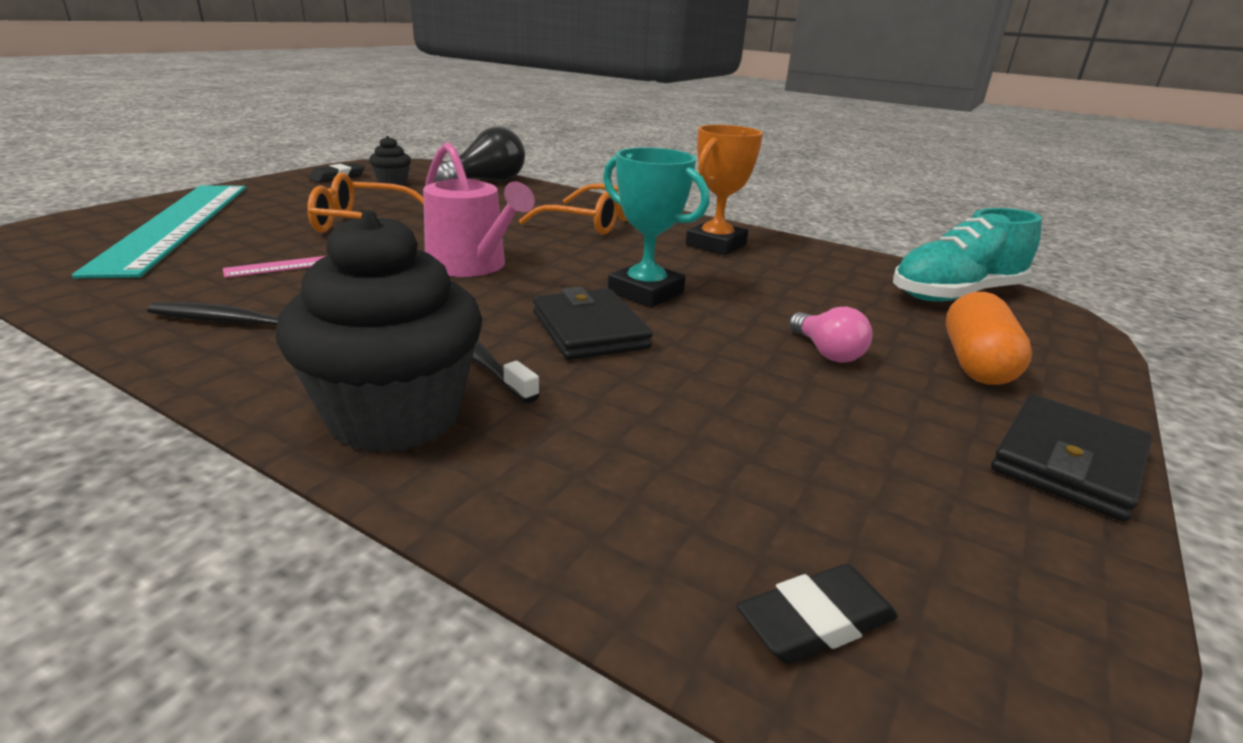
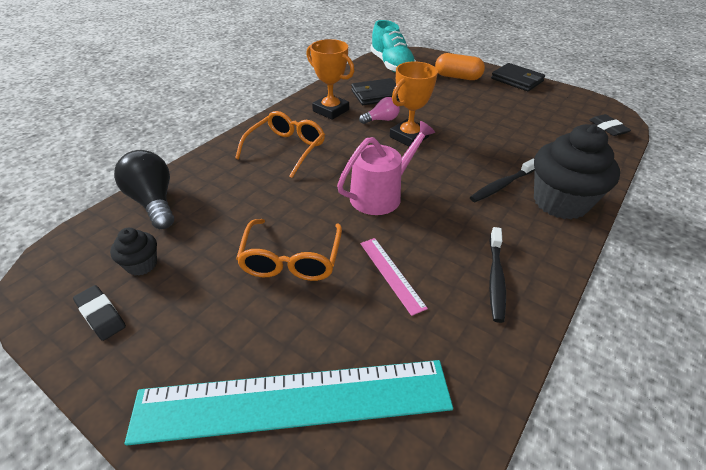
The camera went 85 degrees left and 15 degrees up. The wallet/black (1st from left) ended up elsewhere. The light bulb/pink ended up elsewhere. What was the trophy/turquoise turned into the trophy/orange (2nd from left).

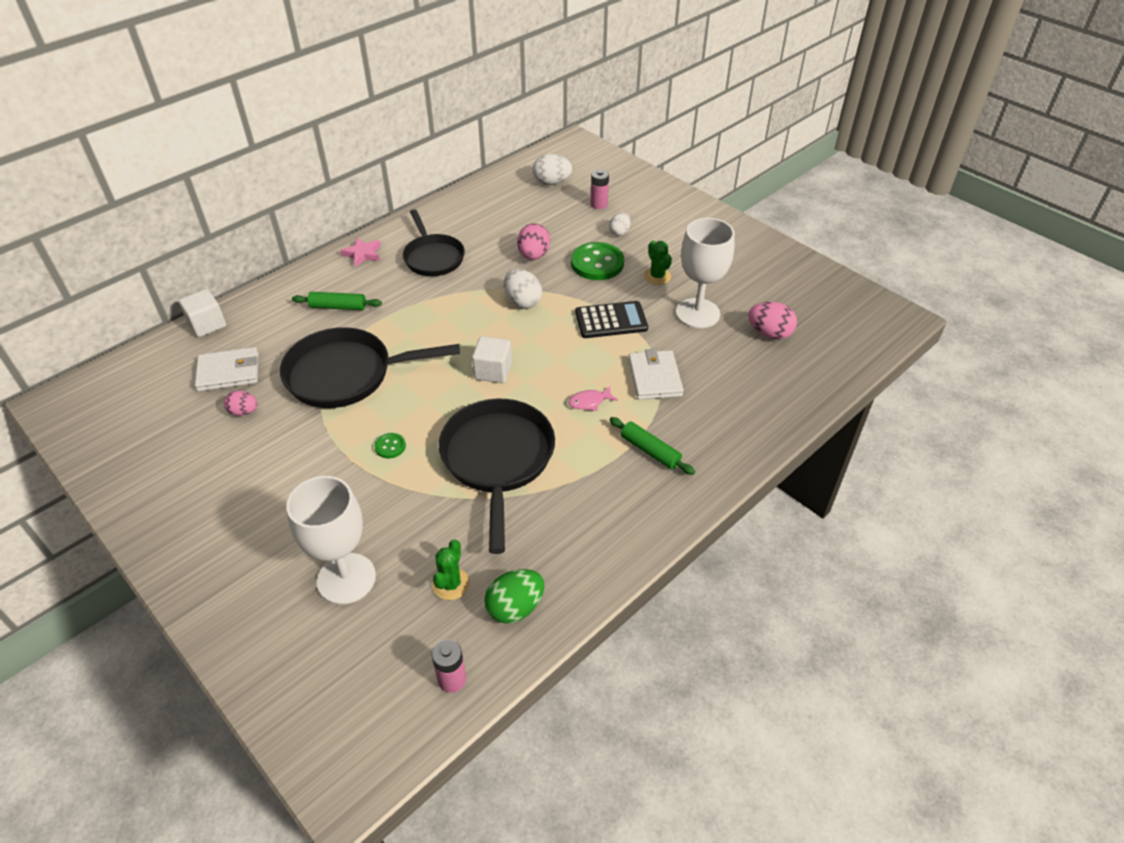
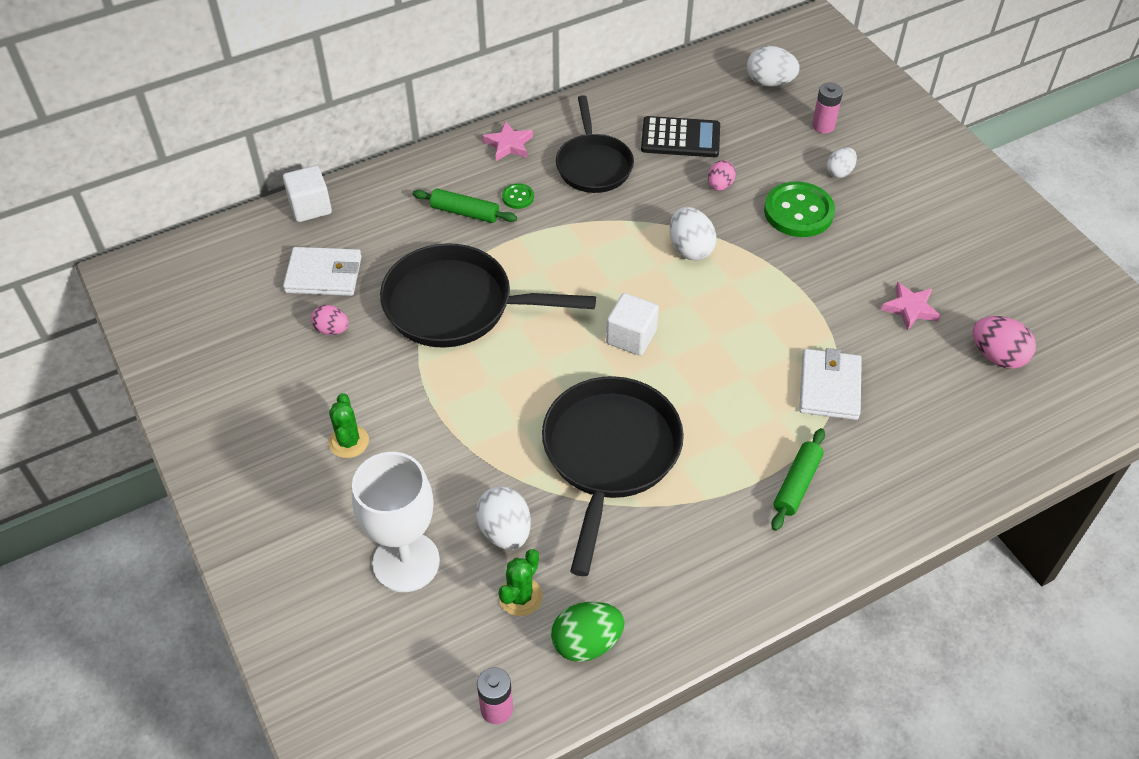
The camera went 15 degrees right and 5 degrees up. The cactus/green (2nd from left in the first image) ended up elsewhere. The second view gained the egg/white (1st from left). The button/green (1st from left) ended up elsewhere. The calculator/black ended up elsewhere. The size of the egg/pink (2nd from left) changed by a factor of 0.64. The rolling pin/green (2nd from left) ended up facing another way, 60 degrees clockwise from before. Where the goblet/white (2nd from left) stood, the star/pink (2nd from left) came to stand. The second view lost the fish/pink.

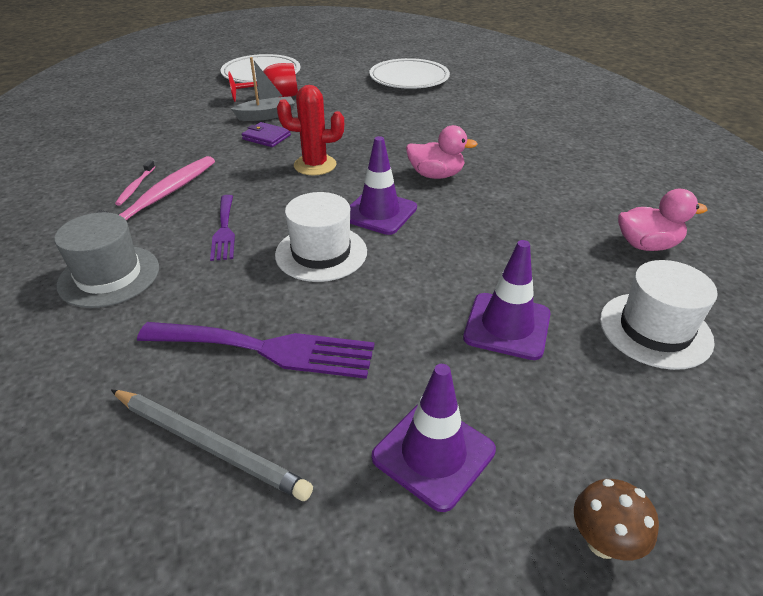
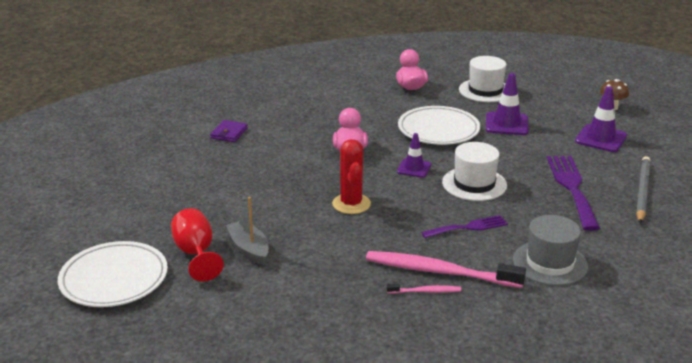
The camera went 100 degrees left and 10 degrees down. The wallet/purple ended up elsewhere. The size of the traffic cone/purple (1st from left) changed by a factor of 0.65. The plate/white (2nd from left) ended up elsewhere.

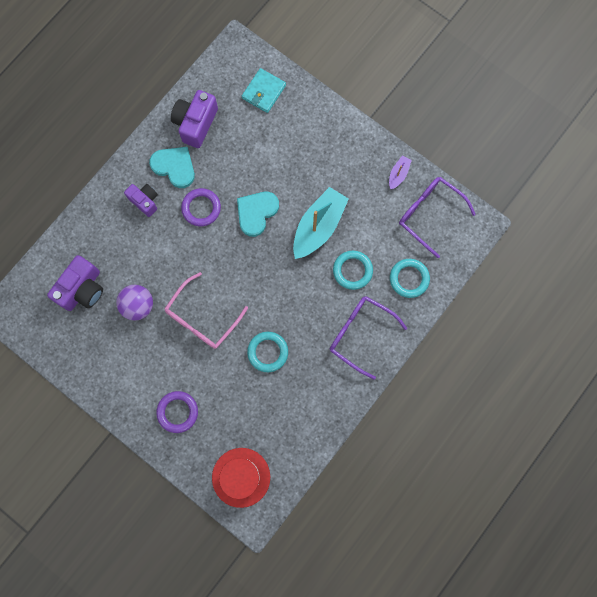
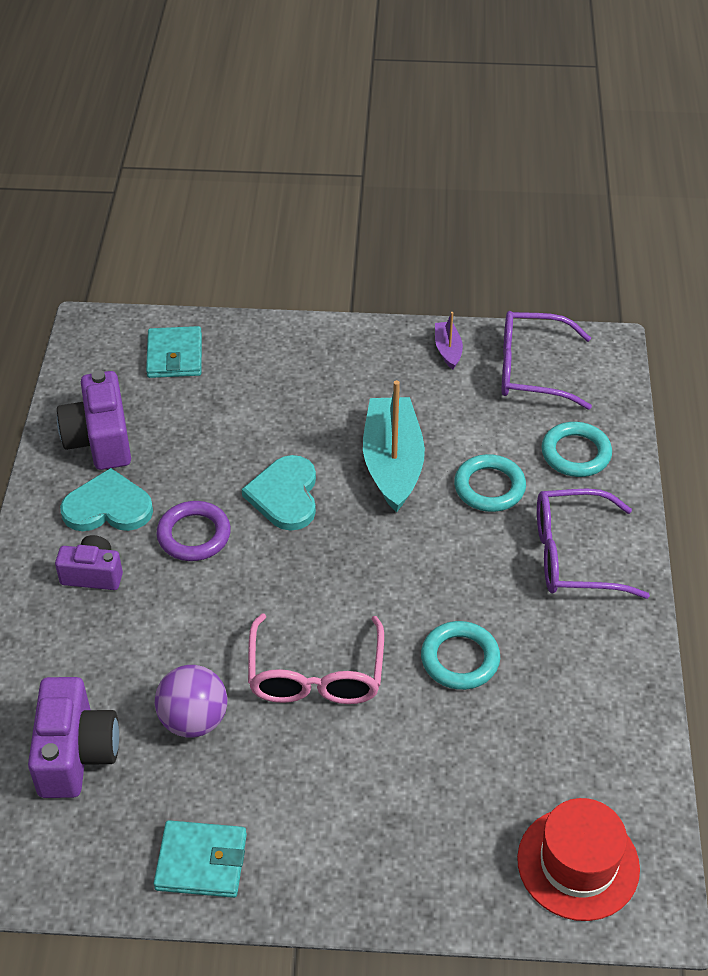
The camera went 35 degrees left and 30 degrees down. The second view gained the wallet/turquoise (2nd from left). The second view lost the ring/purple (1st from left).

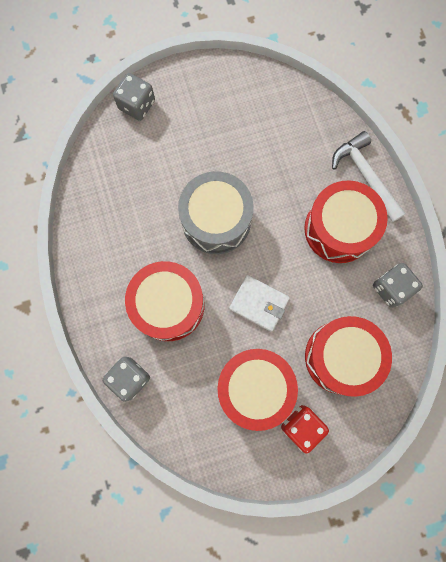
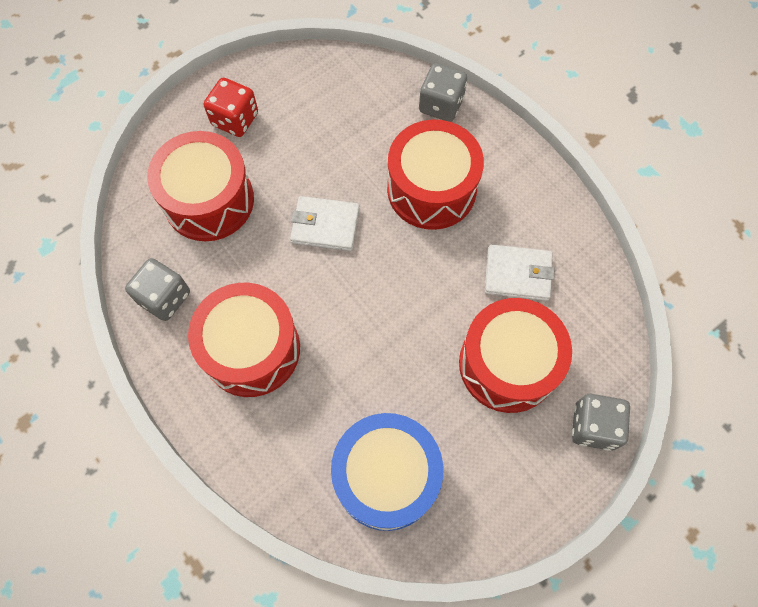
The camera went 160 degrees right and 10 degrees down. The second view gained the drum/blue. The drum/red (2nd from left in the first image) ended up elsewhere. The second view gained the wallet/white (2nd from left). The second view lost the drum/grey. The second view lost the hammer/white.

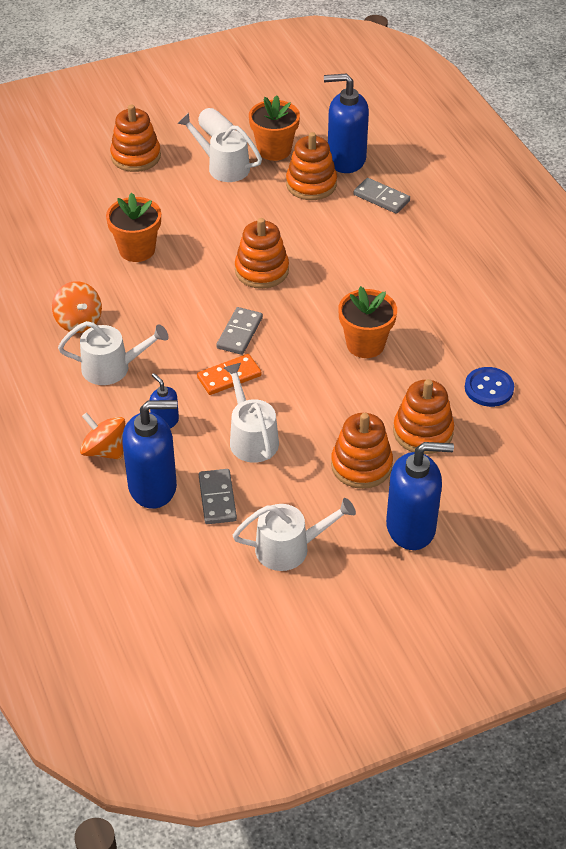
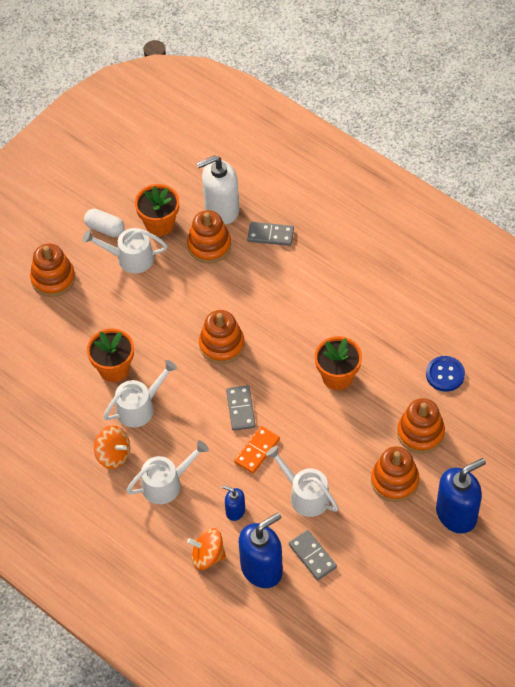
The camera went 25 degrees left and 10 degrees up. The watering can/white (4th from left in the first image) ended up elsewhere. What was the soap dispenser/blue (3rd from left) turned into the soap dispenser/white.

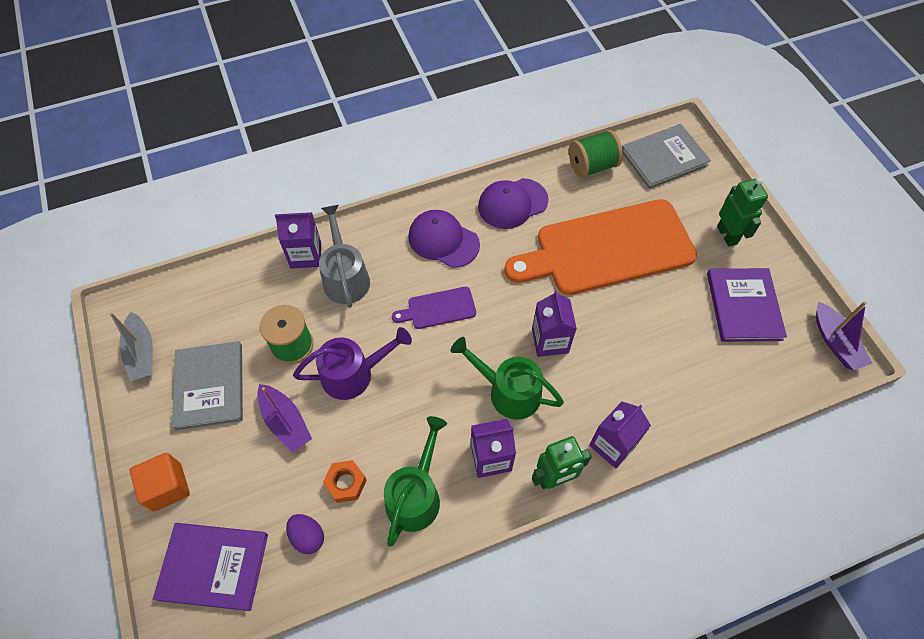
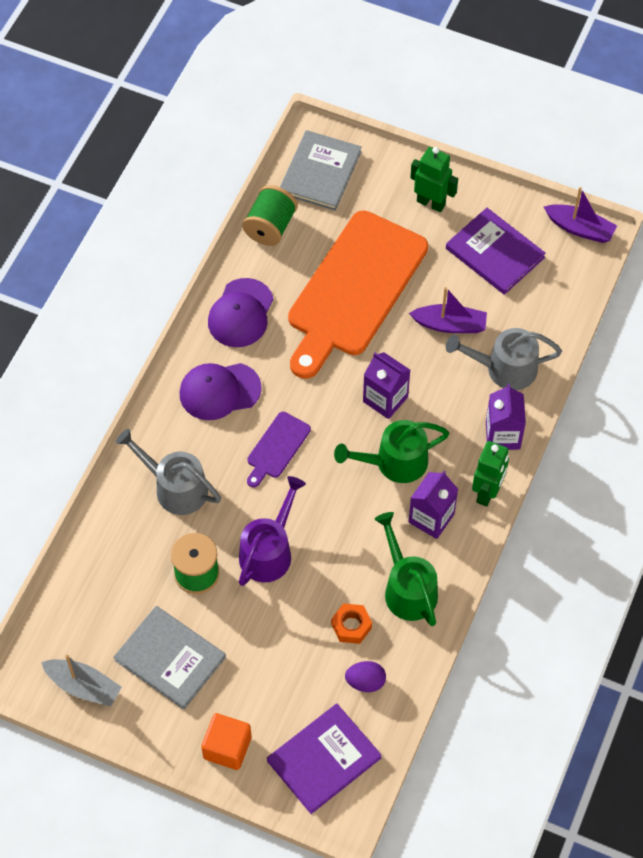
The camera went 45 degrees left and 0 degrees up. The boat/purple (1st from left) ended up elsewhere. The second view gained the watering can/grey (2nd from left). The second view lost the carton/purple (1st from left).

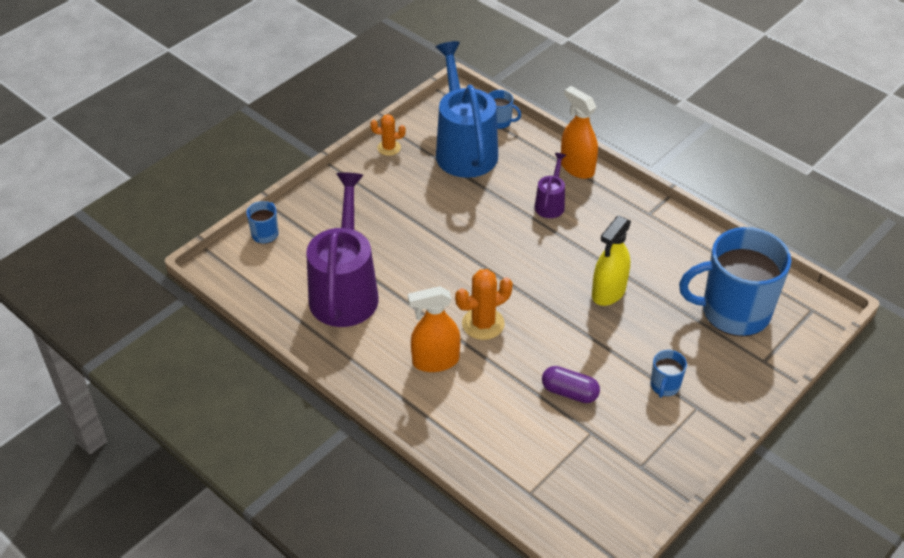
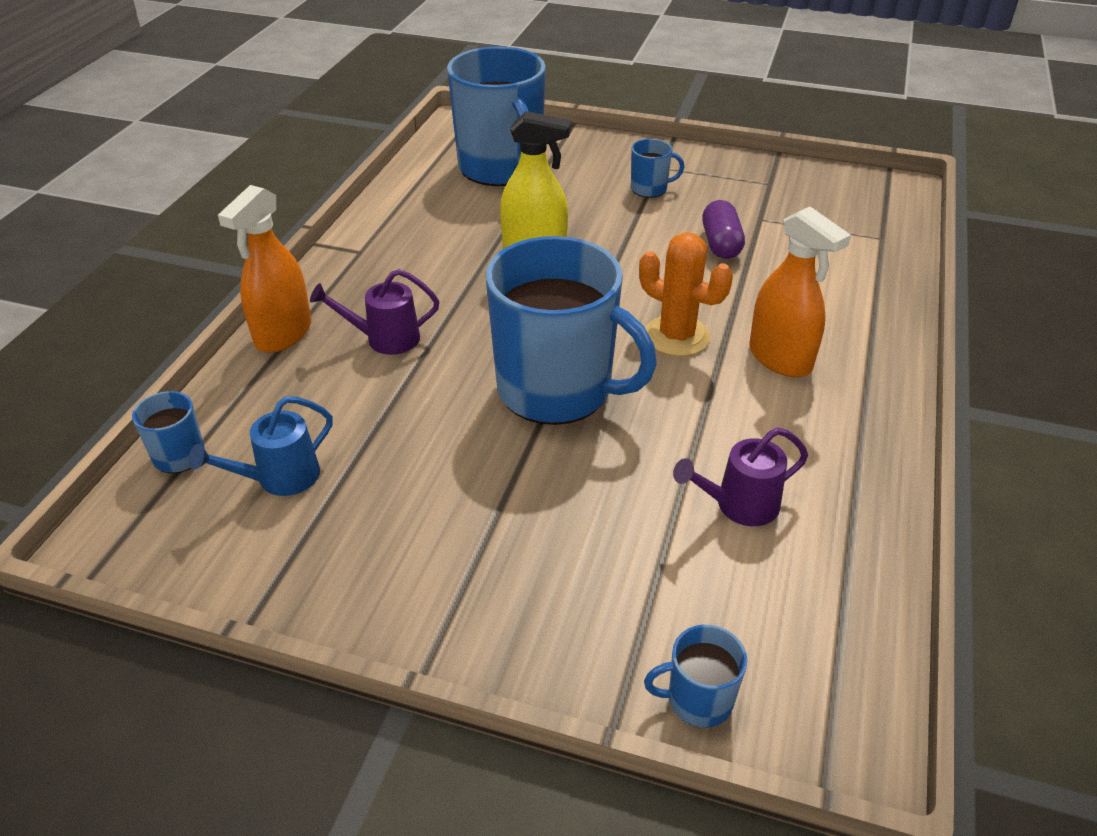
The camera went 115 degrees left and 5 degrees down. The size of the watering can/blue changed by a factor of 0.46. The second view gained the mug/blue (3rd from left). The size of the watering can/purple (1st from left in the first image) changed by a factor of 0.46. The second view lost the cactus/orange (1st from left).

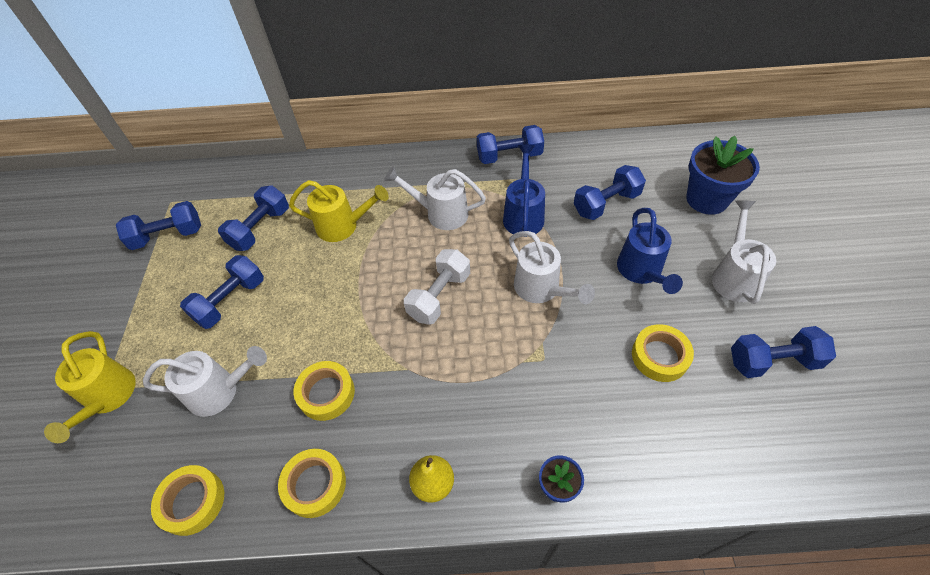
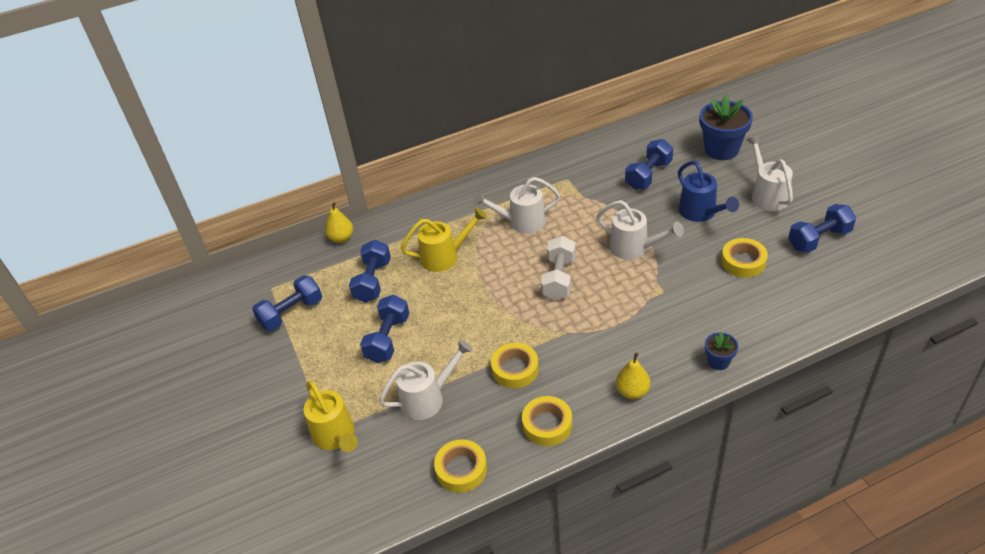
The camera went 20 degrees left and 10 degrees down. The second view gained the pear/yellow (1st from left). The second view lost the dumbbell/blue (4th from left). The second view lost the watering can/blue (1st from left).

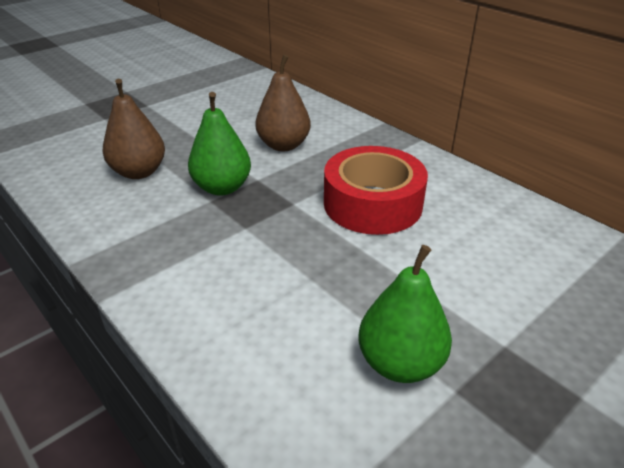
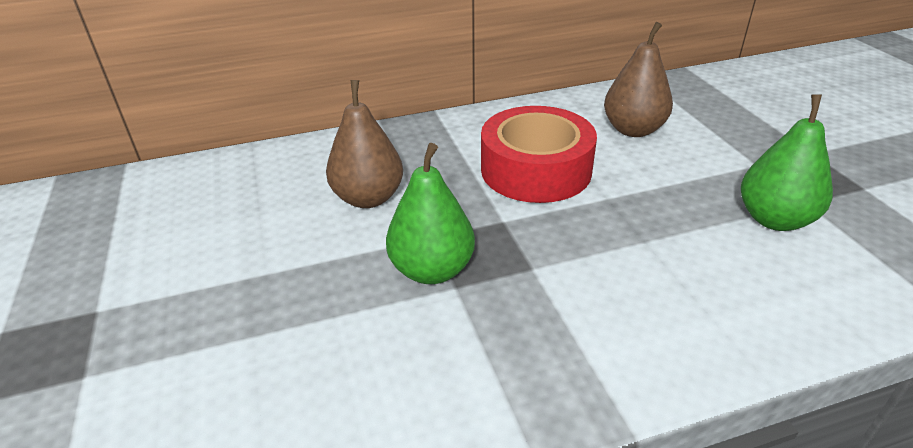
The camera went 65 degrees left and 0 degrees up. The pear/brown (1st from left in the first image) ended up elsewhere.

